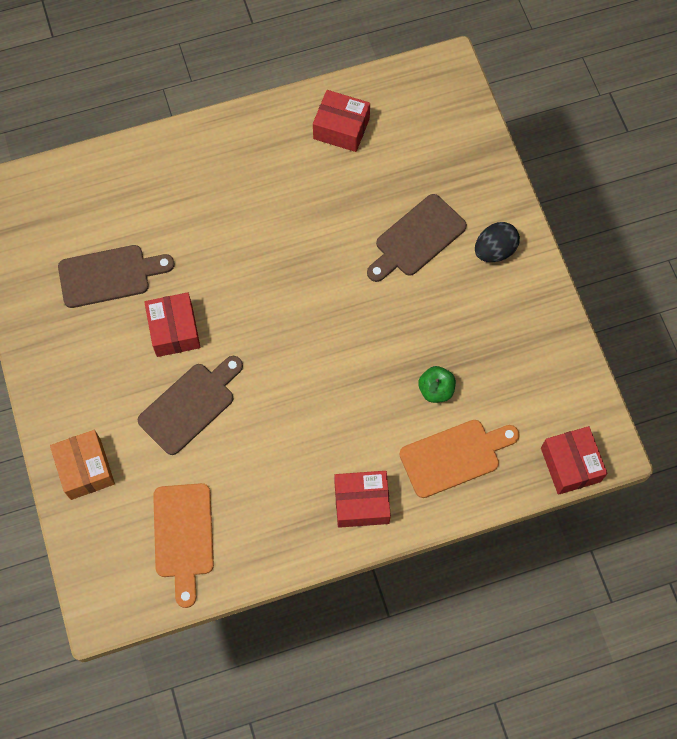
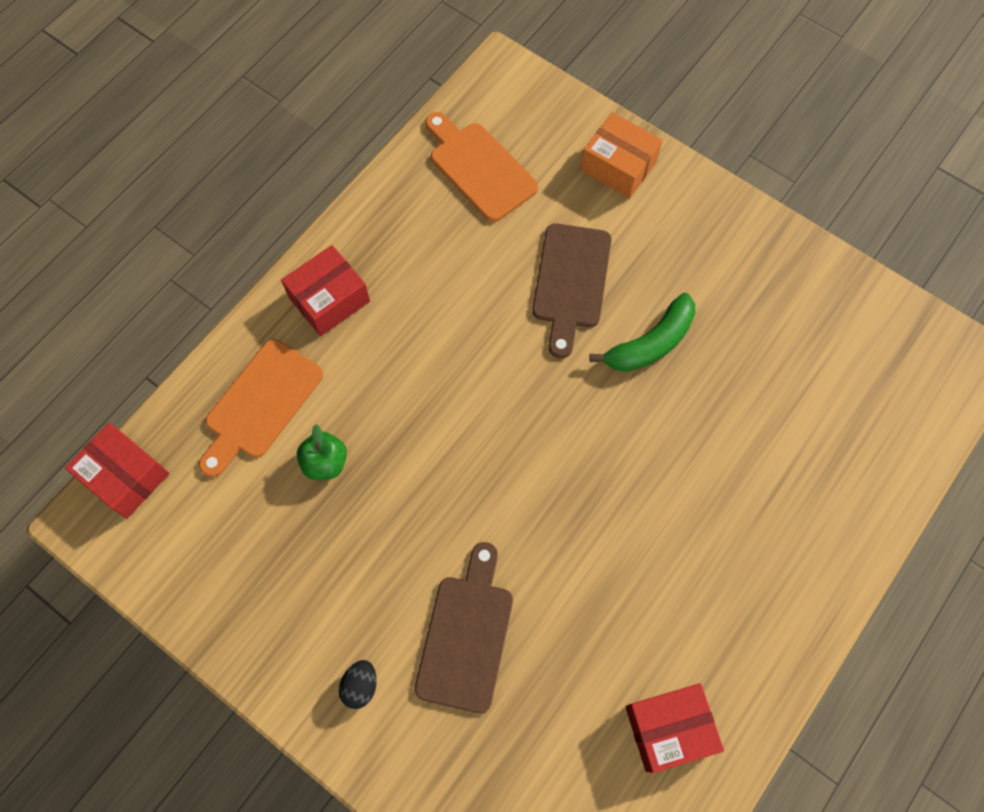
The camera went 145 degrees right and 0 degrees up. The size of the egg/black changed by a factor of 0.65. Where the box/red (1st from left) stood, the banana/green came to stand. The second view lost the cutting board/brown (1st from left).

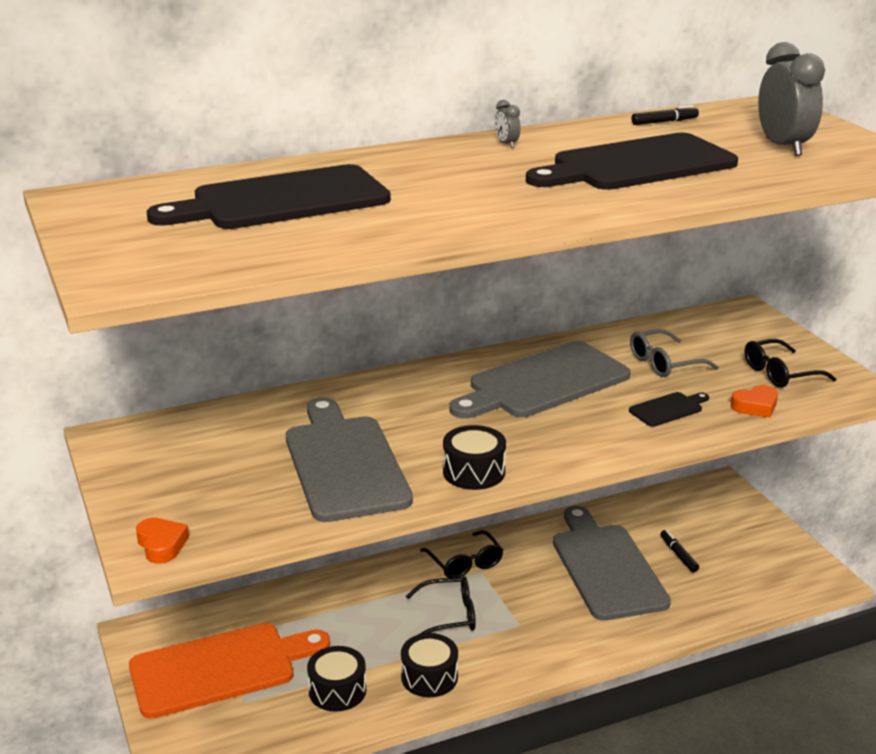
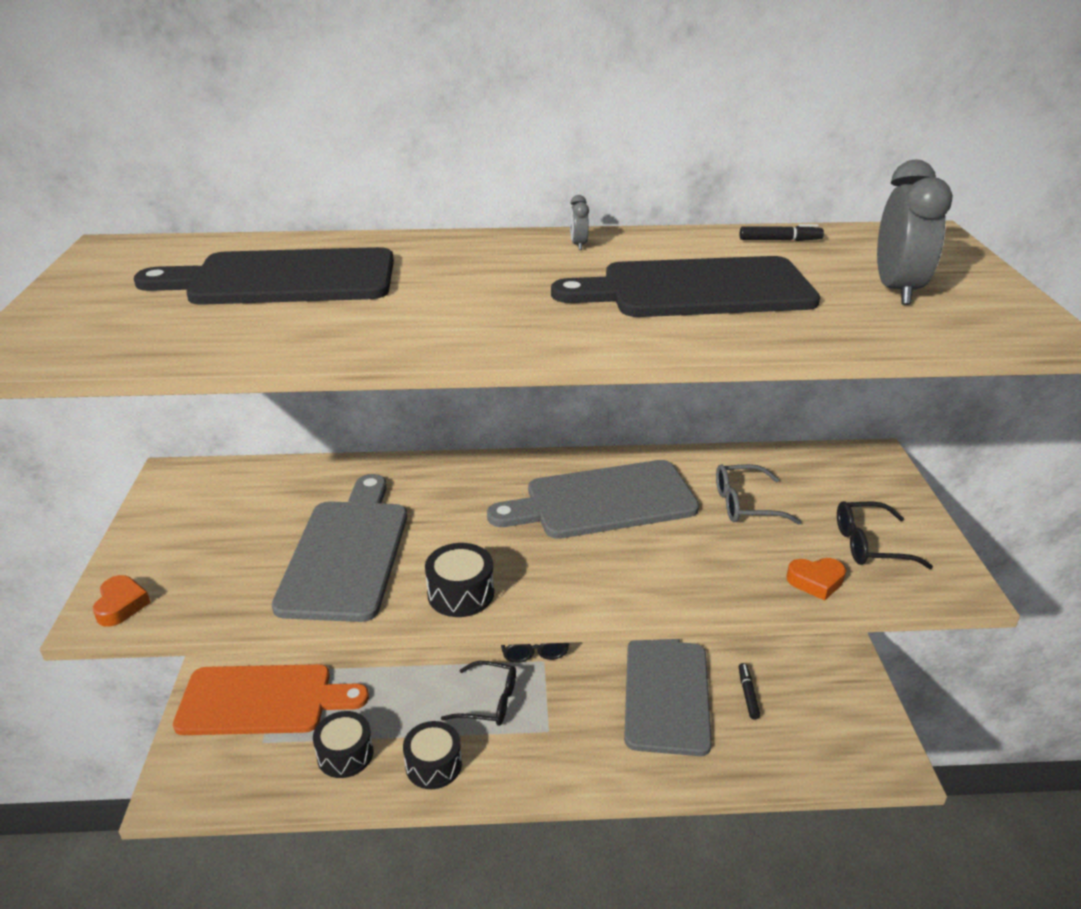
The camera went 20 degrees right and 5 degrees up. The second view lost the cutting board/black (3rd from left).

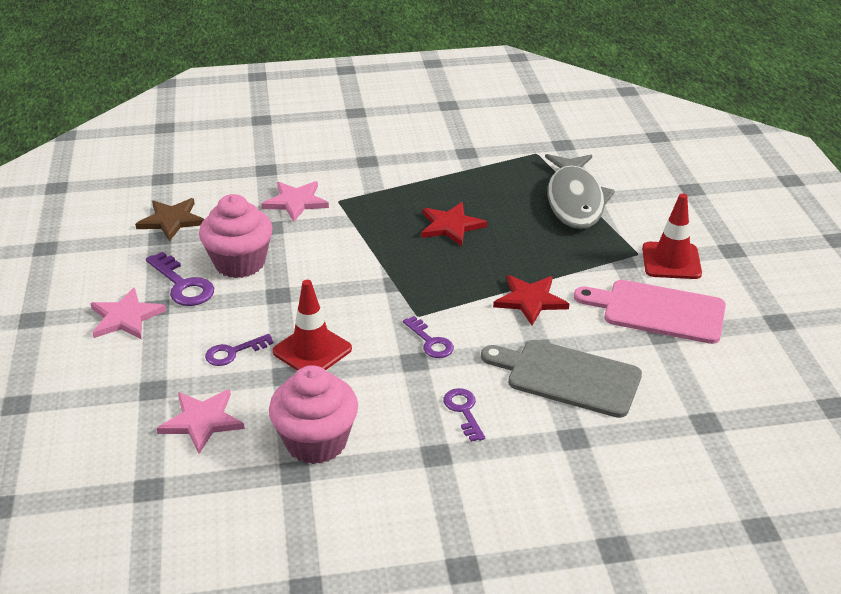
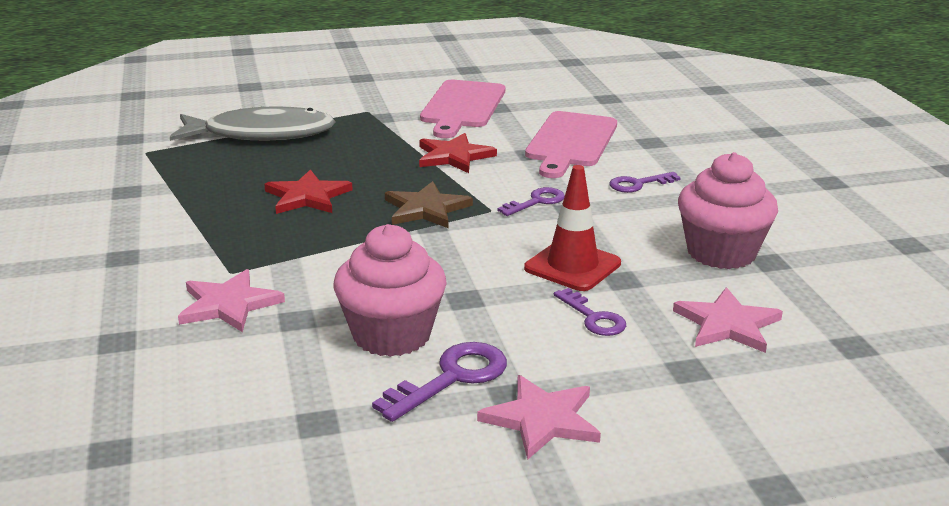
The camera went 95 degrees left and 10 degrees down. The star/brown ended up elsewhere. What was the cutting board/grey turned into the cutting board/pink (2nd from left). The second view lost the traffic cone/red (2nd from left).

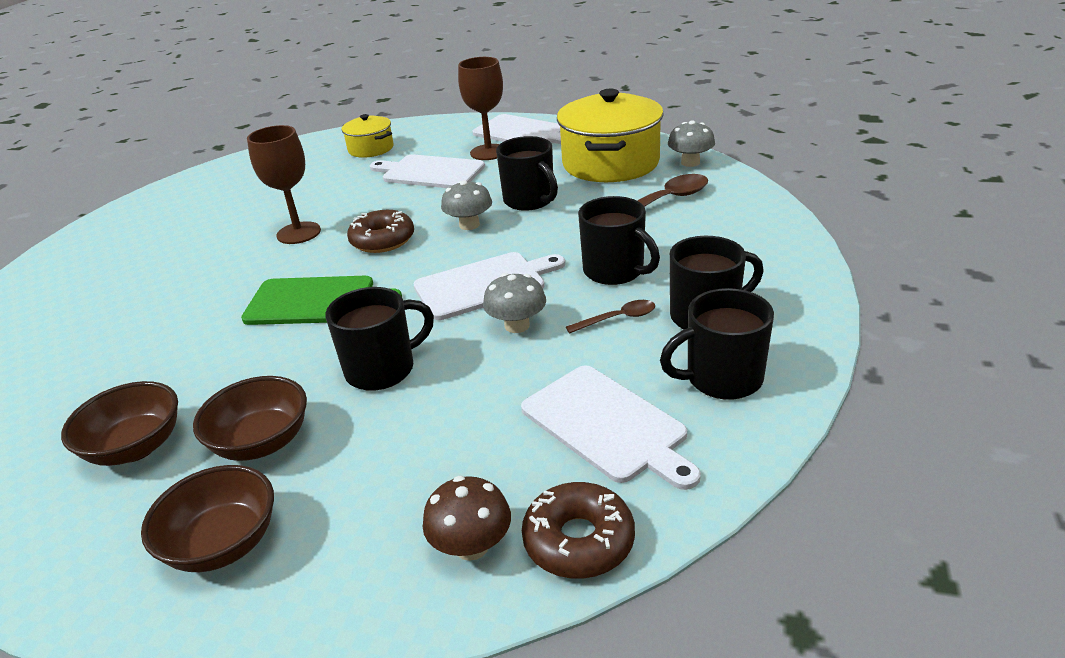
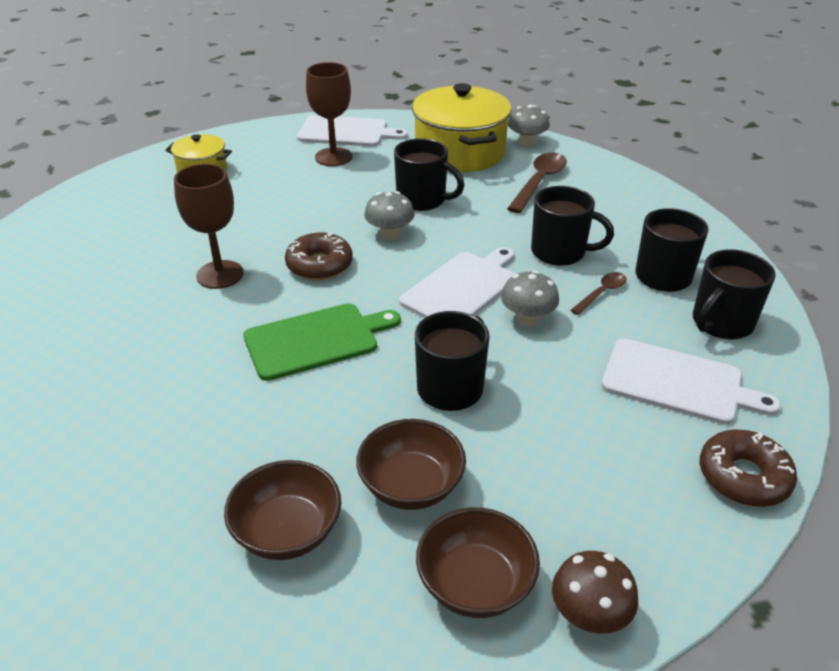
The camera went 30 degrees left and 5 degrees up. The mushroom/brown ended up elsewhere. The second view lost the cutting board/white (1st from left).

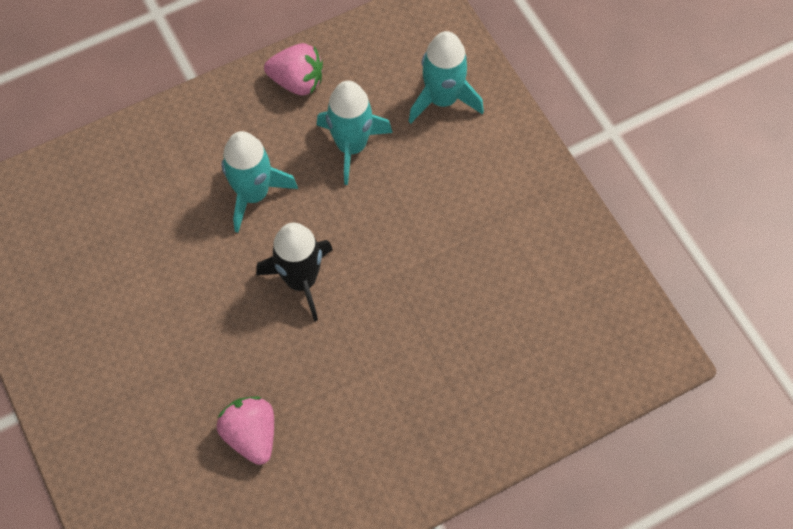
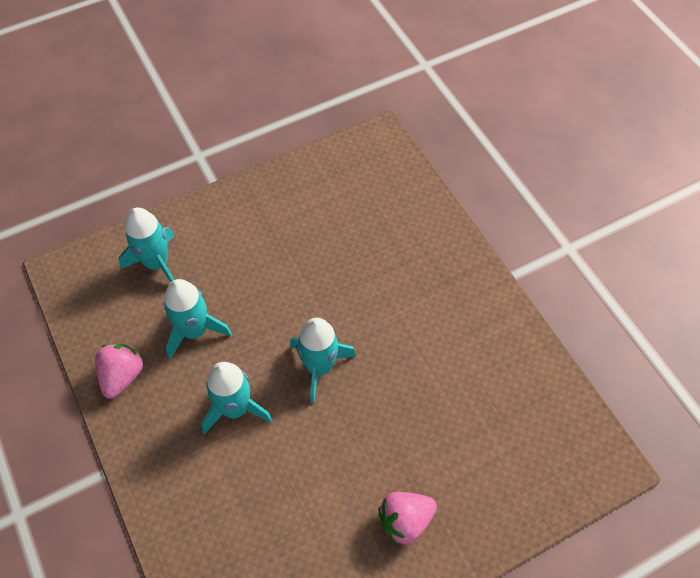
The camera went 90 degrees left and 5 degrees down. What was the rocket/black turned into the rocket/turquoise (4th from left). The strawberry/pink (1st from left in the first image) ended up elsewhere.

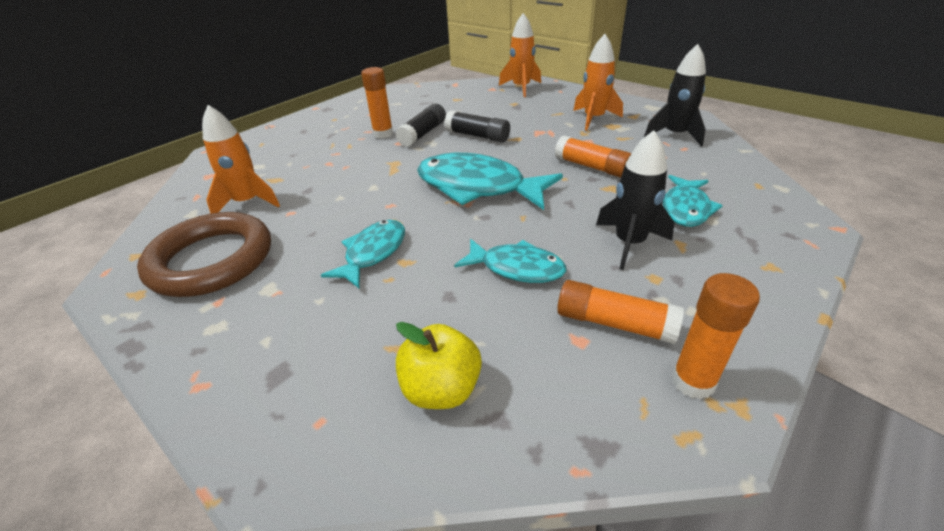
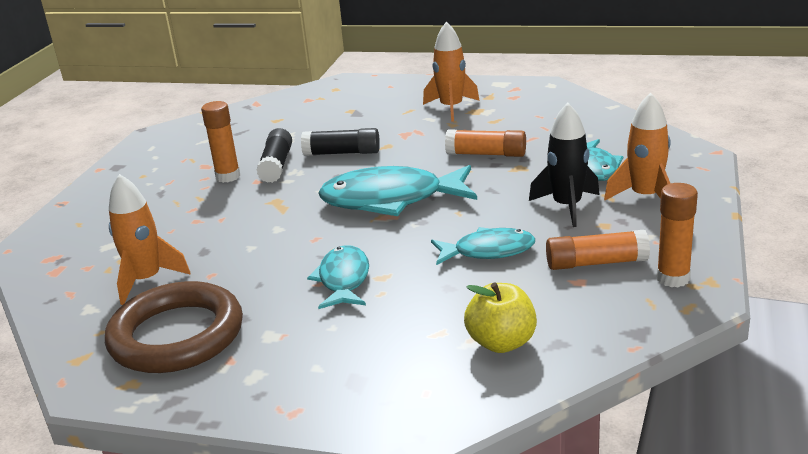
The camera went 25 degrees left and 10 degrees down. The rocket/orange (2nd from left in the first image) ended up elsewhere. The second view lost the rocket/black (2nd from left).

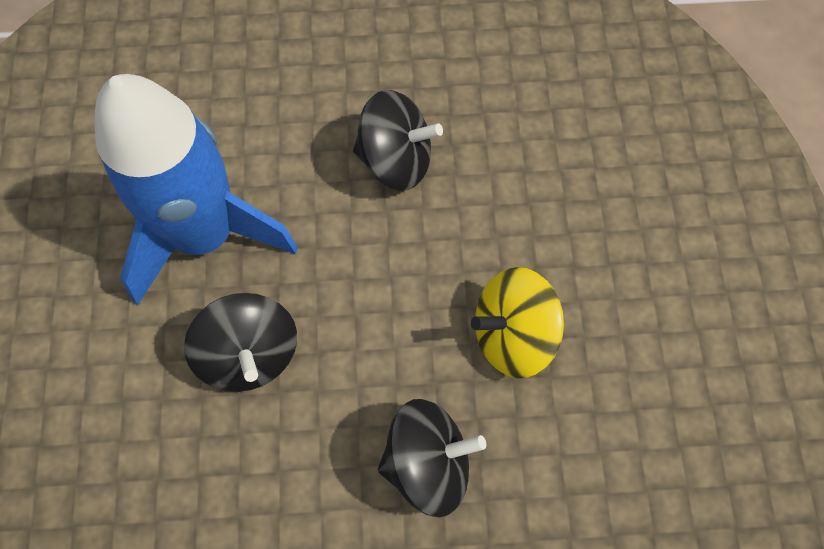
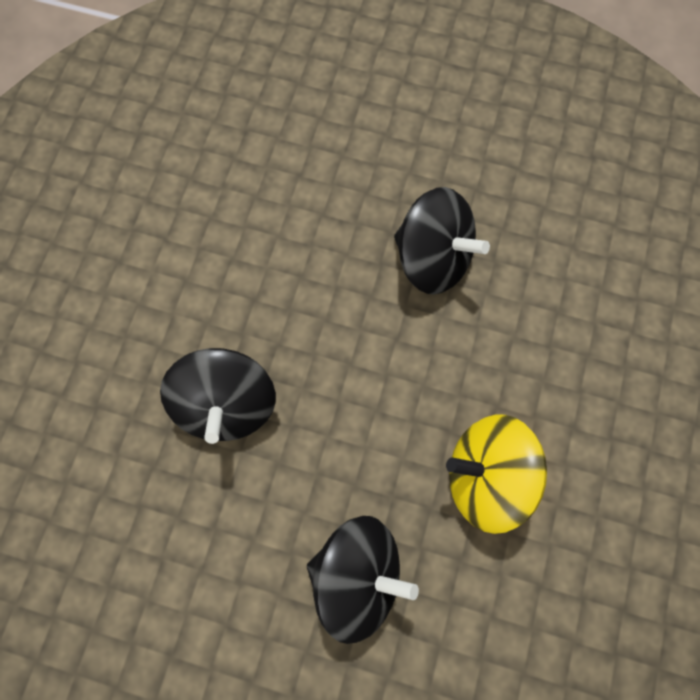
The camera went 20 degrees right and 5 degrees up. The second view lost the rocket/blue.

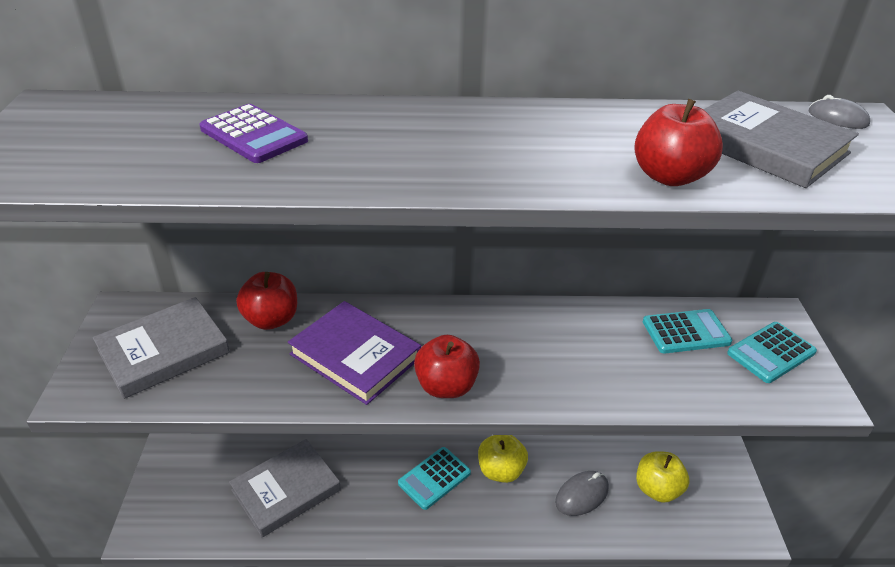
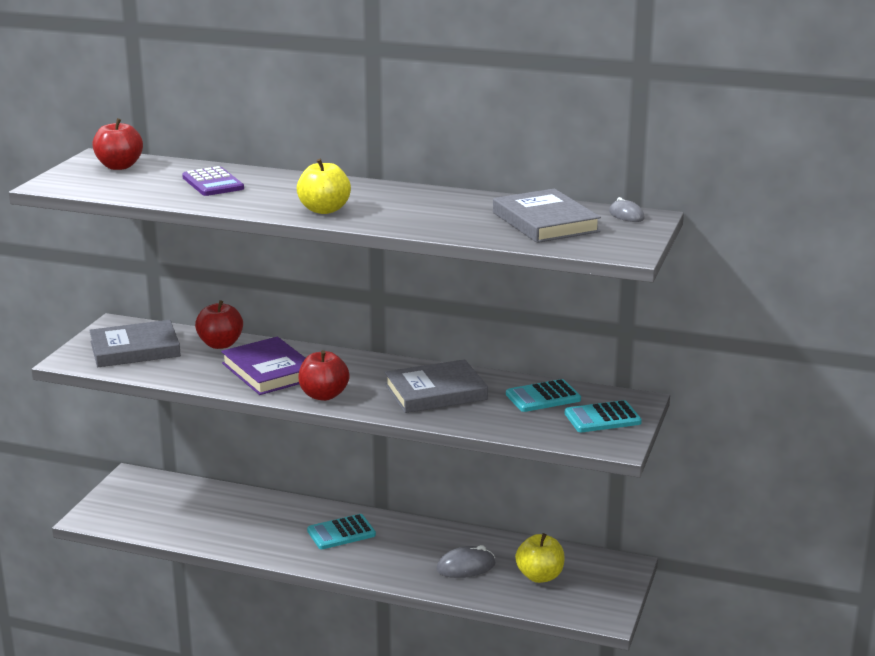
The camera went 20 degrees right and 15 degrees down. The apple/red (3rd from left in the first image) ended up elsewhere. The apple/yellow (1st from left) ended up elsewhere. The book/grey (2nd from left) ended up elsewhere. The calculator/turquoise (2nd from left) ended up facing another way, 150 degrees clockwise from before.

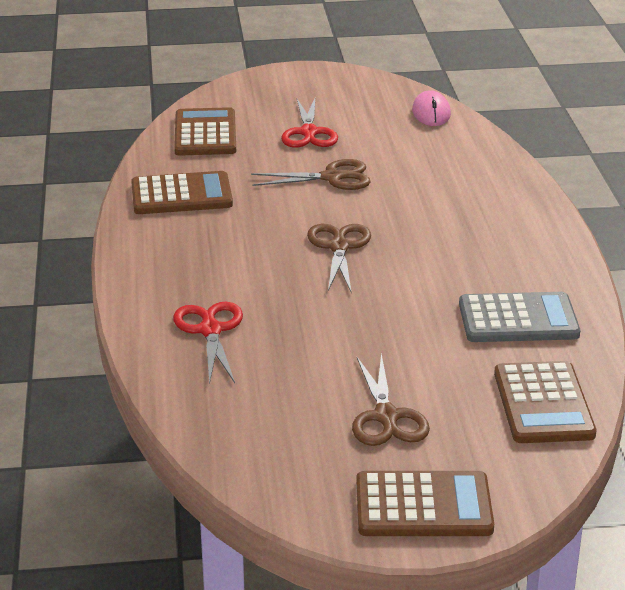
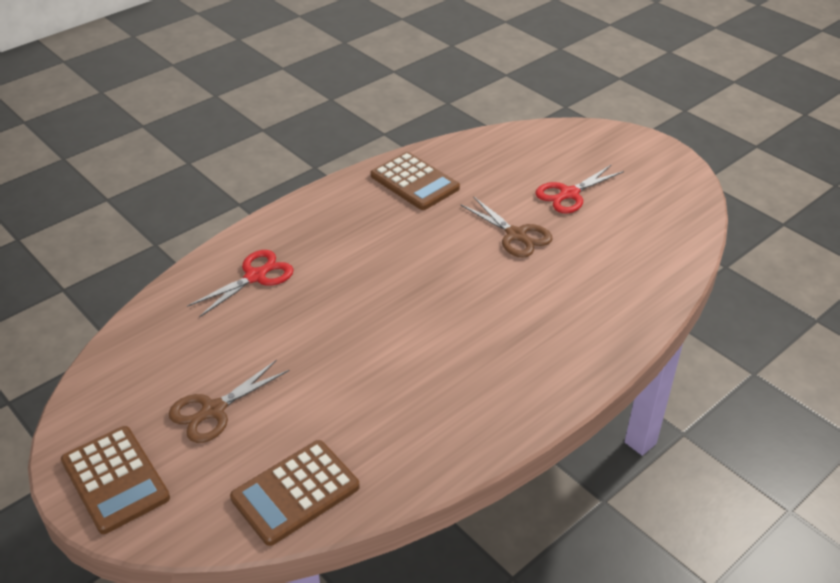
The camera went 55 degrees right and 10 degrees up. The second view lost the calculator/brown (2nd from left). The second view lost the scissors/brown (2nd from left). The second view lost the mouse/pink. The second view lost the calculator/grey.

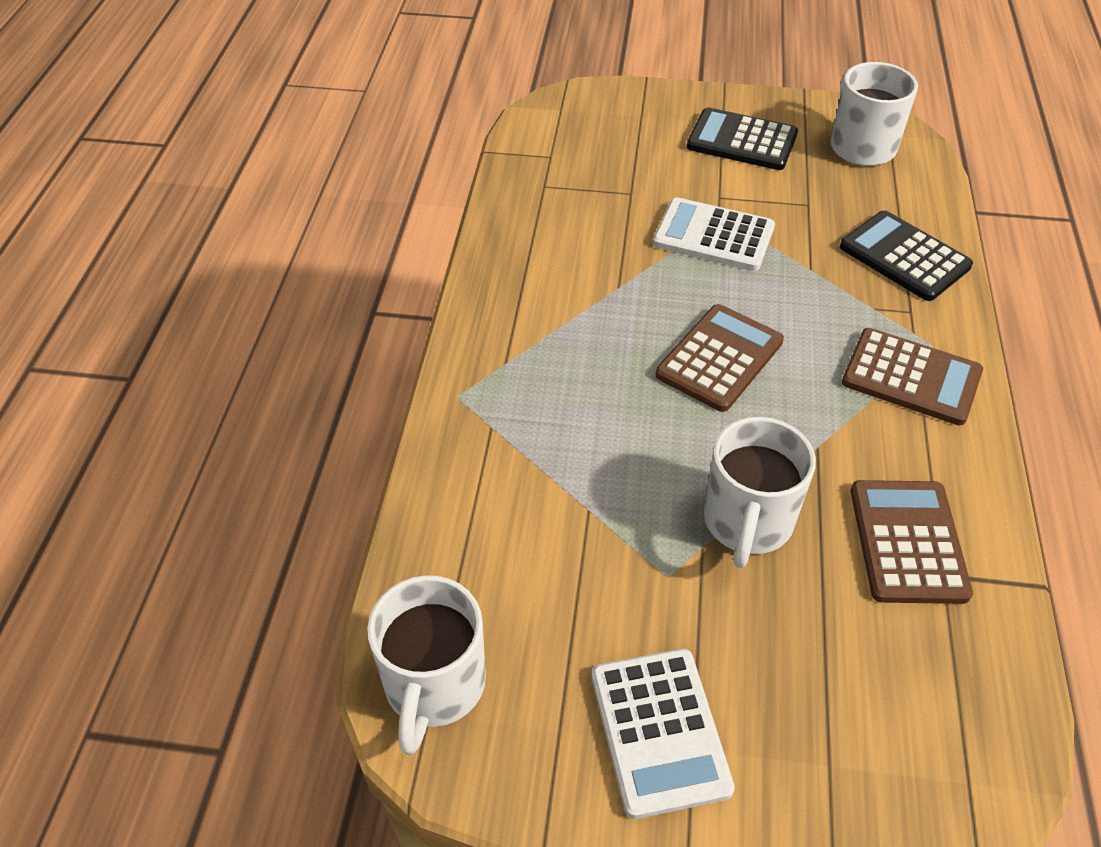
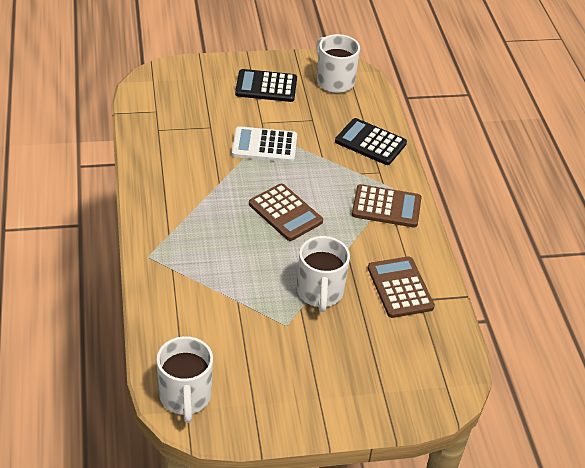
The camera went 20 degrees left and 5 degrees down. The calculator/brown (1st from left) ended up facing another way, 120 degrees clockwise from before. The second view lost the calculator/white (1st from left).

